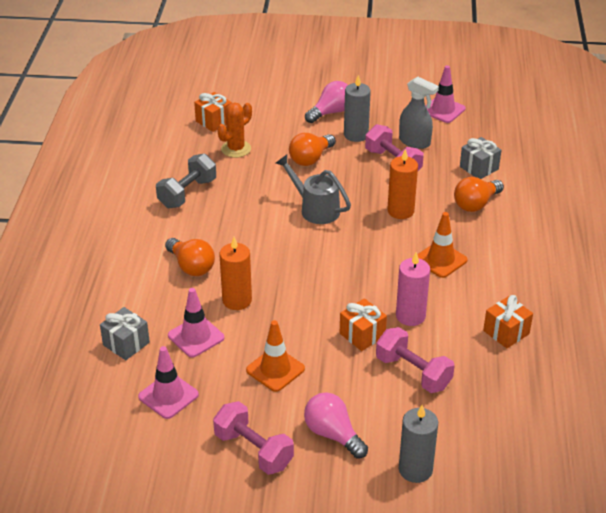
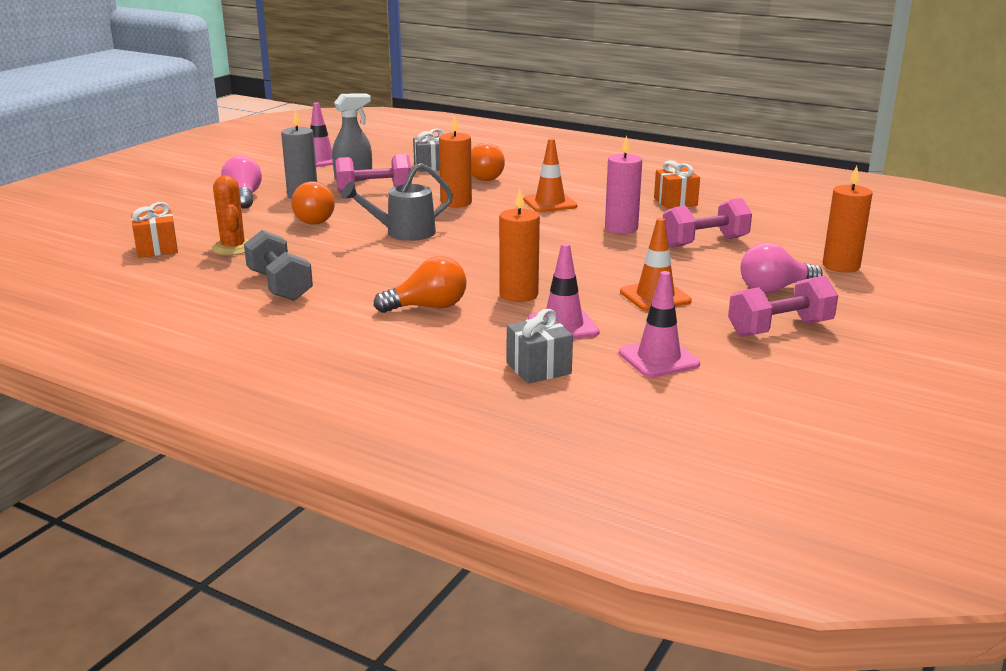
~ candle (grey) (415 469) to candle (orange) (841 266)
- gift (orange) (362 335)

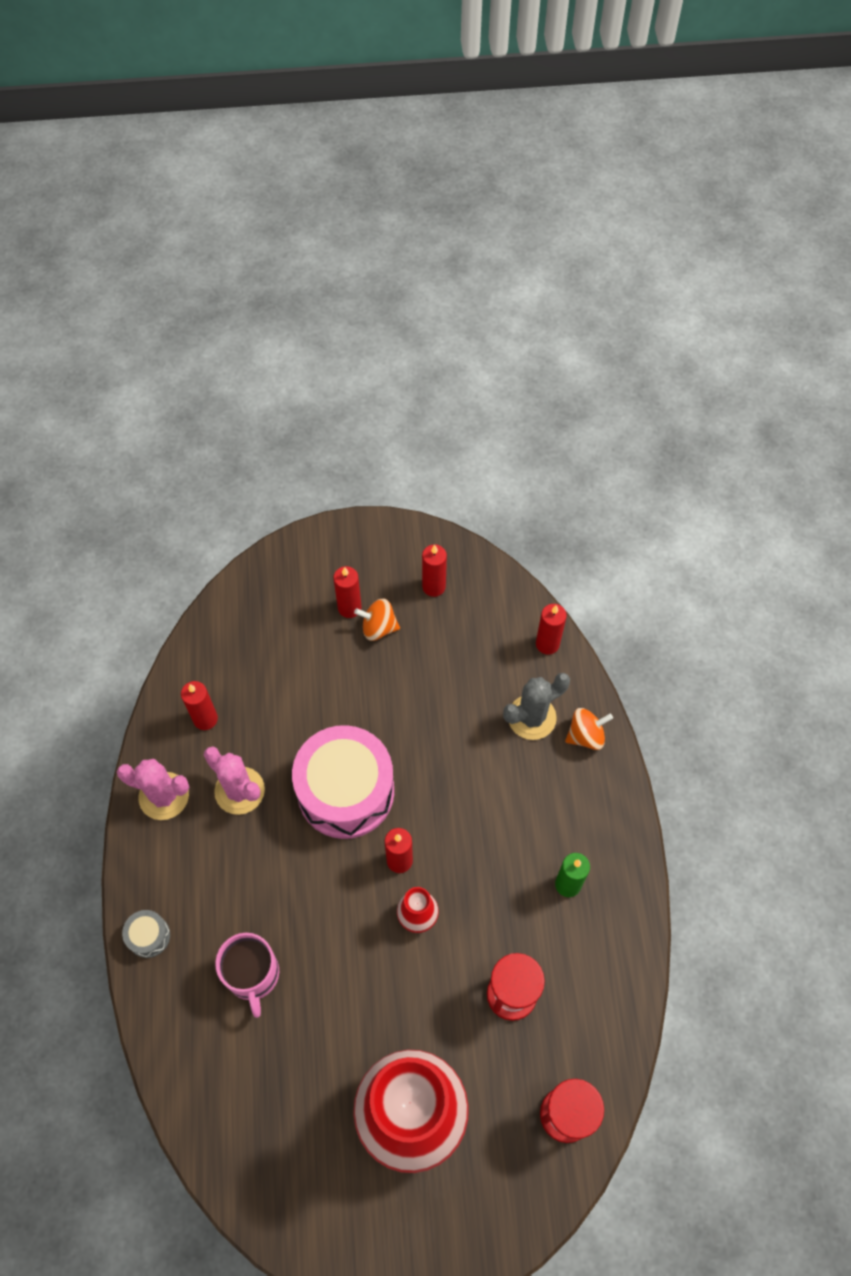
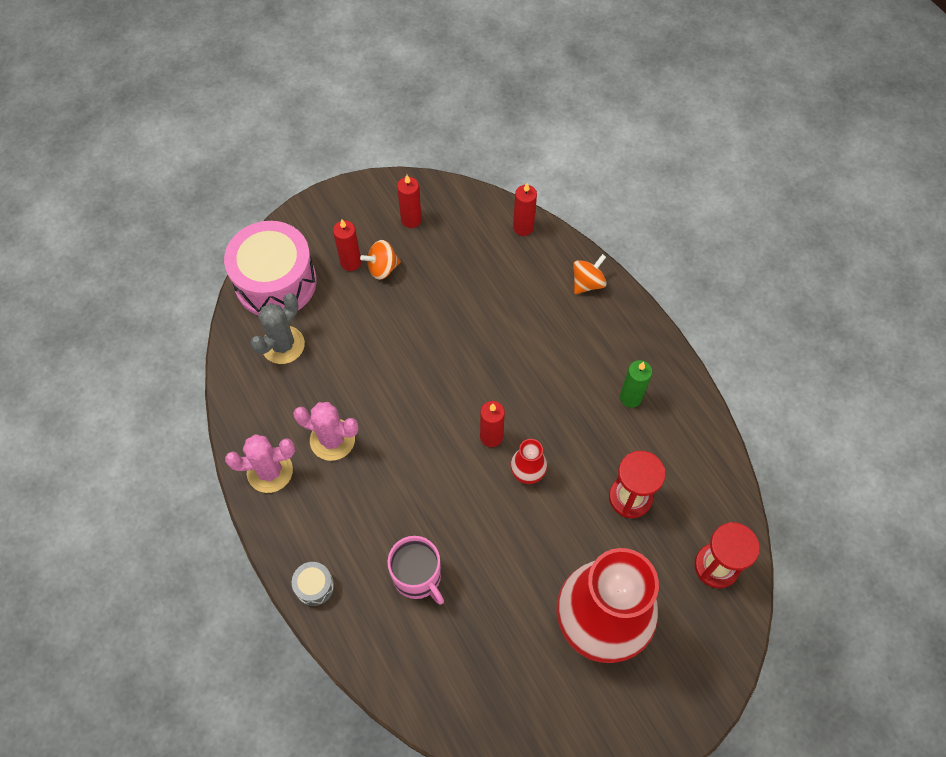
~ drum (pink) (346 791) to (276 282)
~ cactus (grey) (531 717) to (283 345)
- candle (red) (205 719)

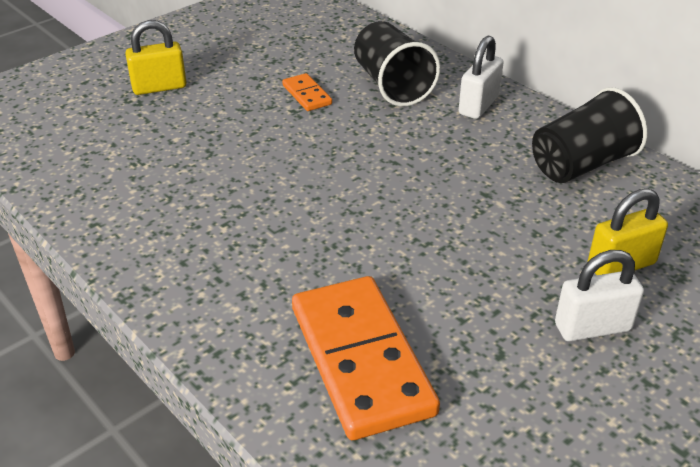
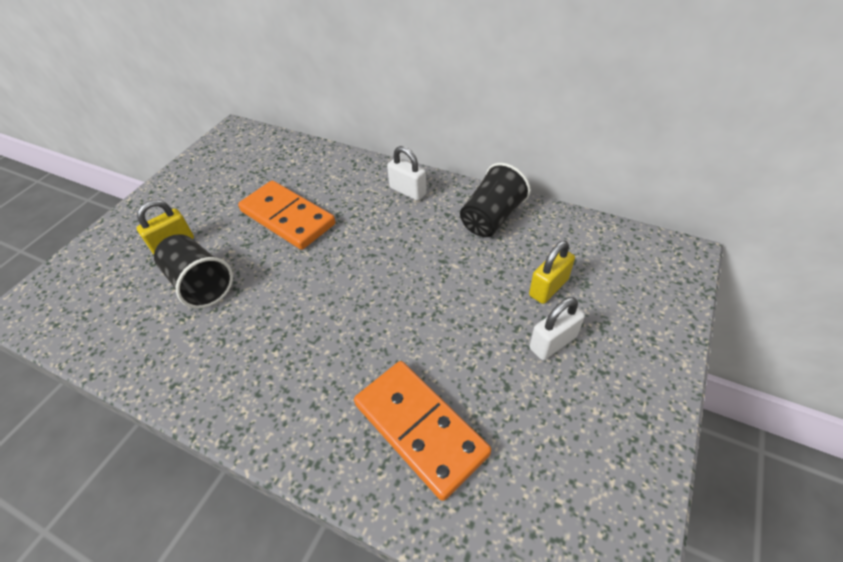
~ cup (black) (392 85) to (200 283)
~ domino (orange) (306 95) = (287 218) x2.24
~ padlock (white) (478 105) = (408 191) 60 degrees counterclockwise

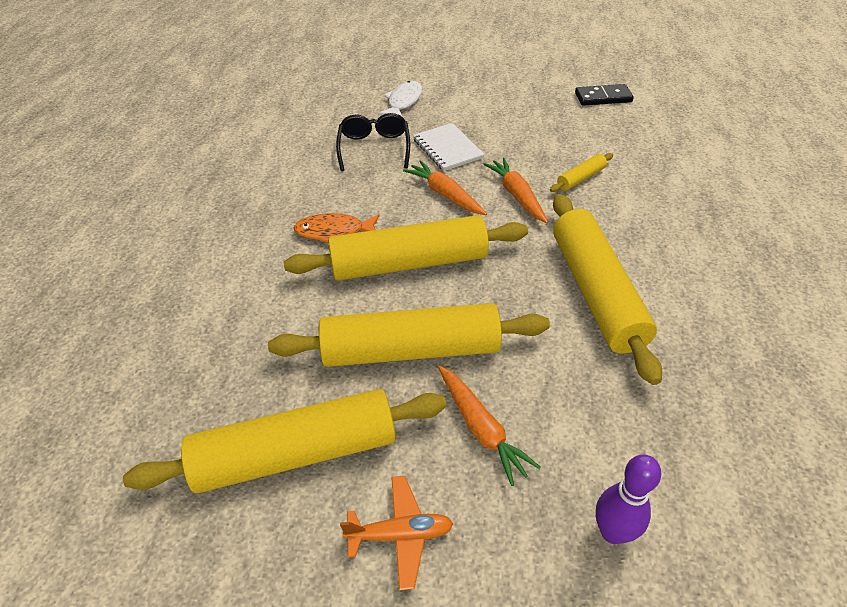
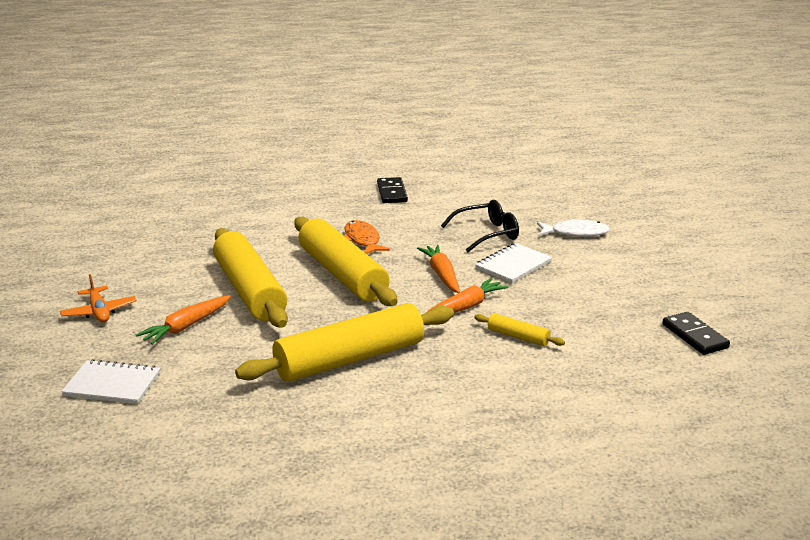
~ bowling pin (purple) (612 532) to notebook (white) (112 384)
+ domino (black) (392 193)
~ carrot (orange) (445 194) = (442 275) 45 degrees counterclockwise
- rolling pin (yellow) (296 453)

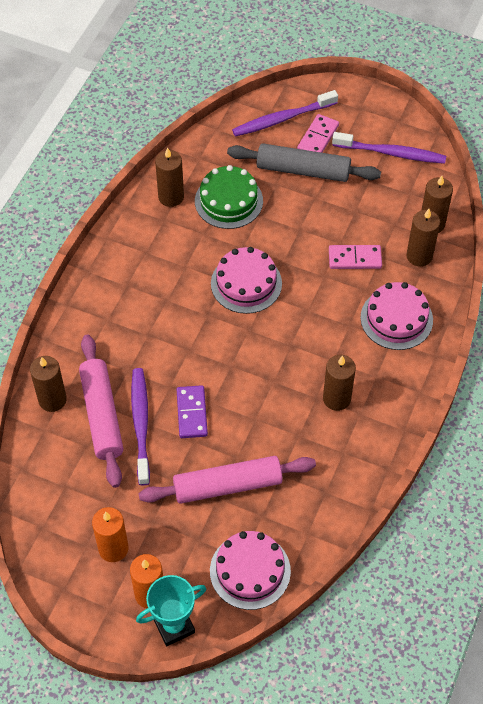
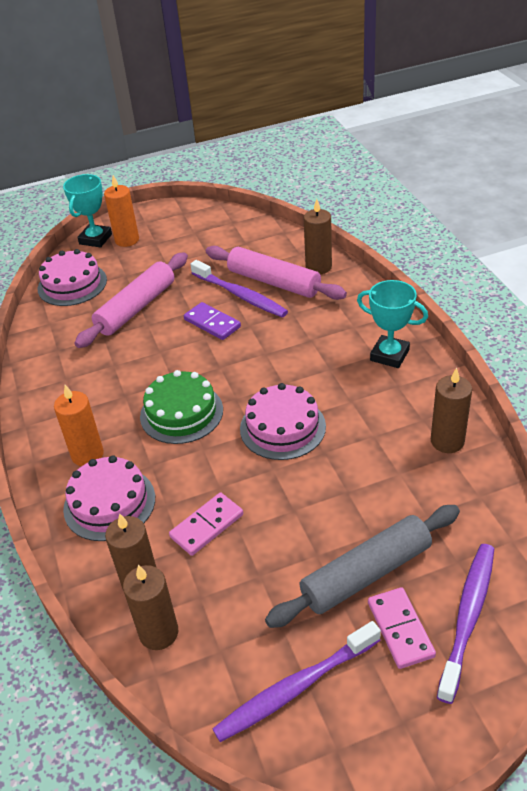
~ candle (orange) (113 548) to (87 454)
~ cake (green) (228 201) to (181 413)
+ trophy (turquoise) (389 355)
- candle (brown) (336 399)

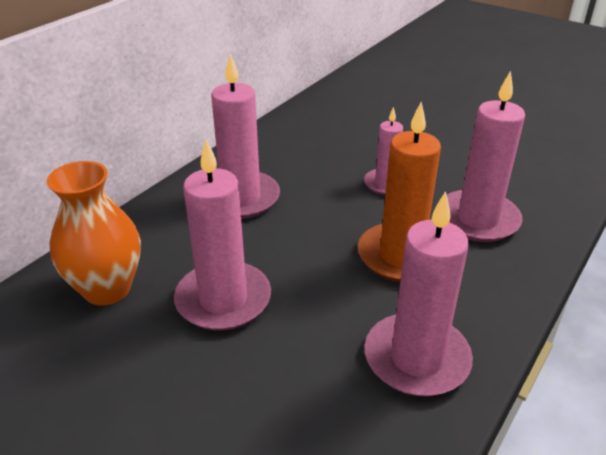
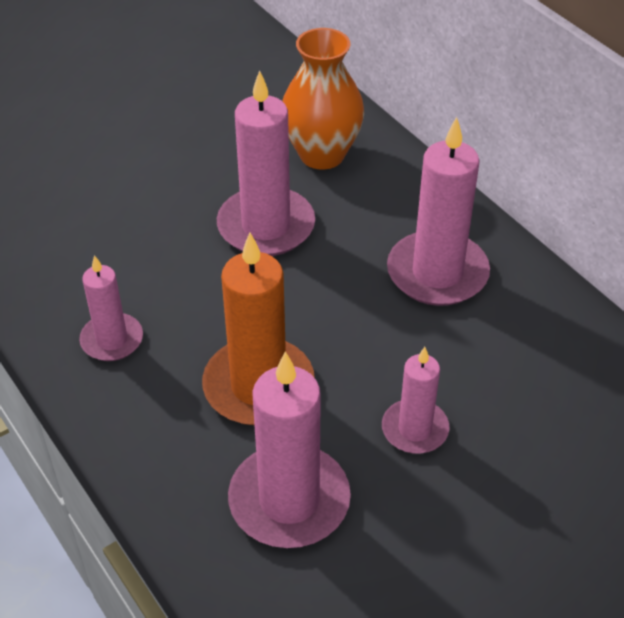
~ candle (pink) (416 358) = (112 340) x0.58

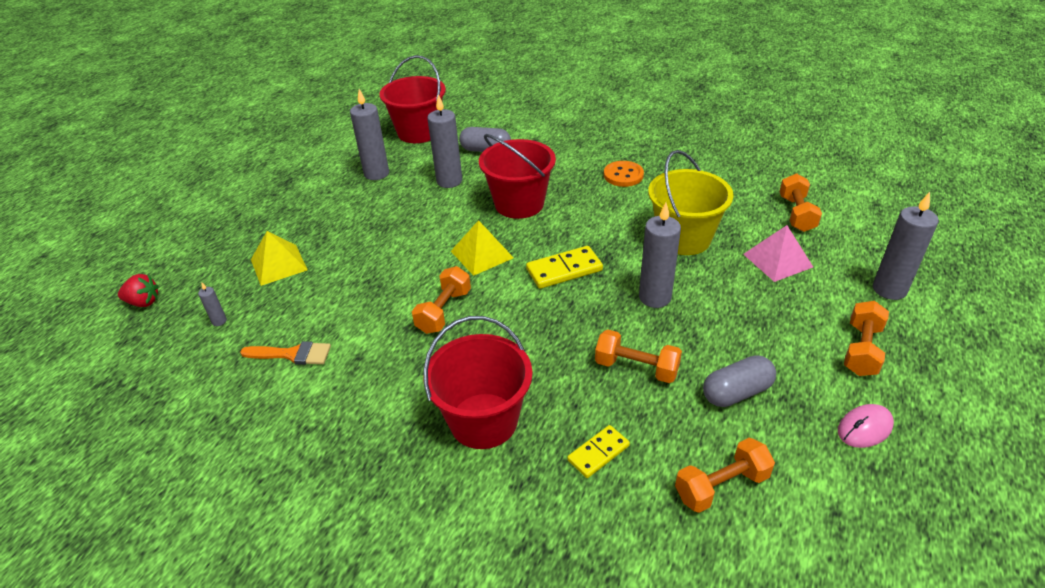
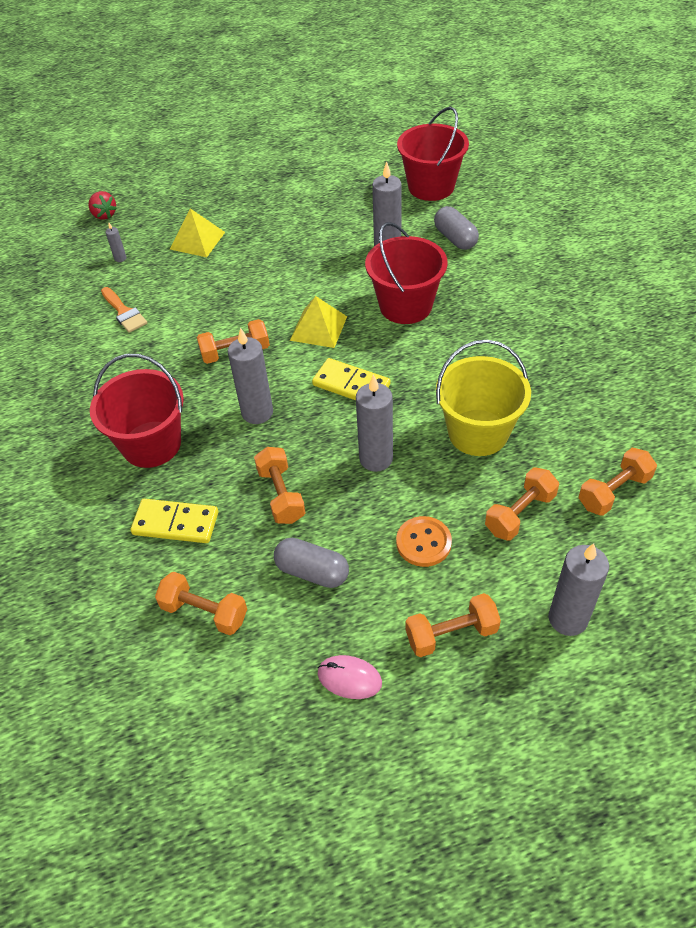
~ domino (yellow) (598 453) = (175 523) x1.52
~ candle (grey) (376 173) to (257 412)
~ button (orange) (623 175) to (423 542)
~ pyramid (pink) (777 260) to dumbbell (orange) (520 513)

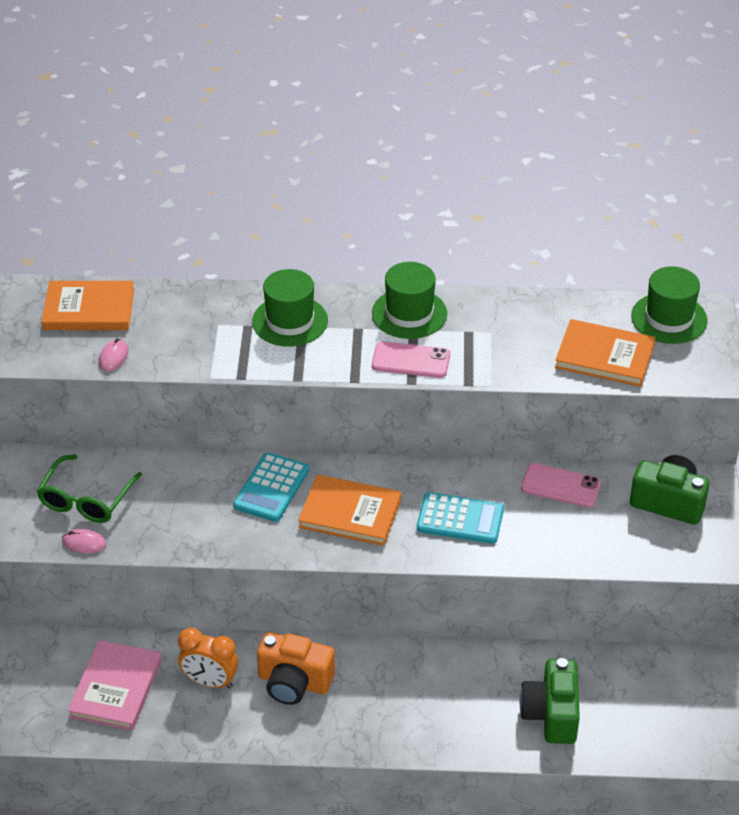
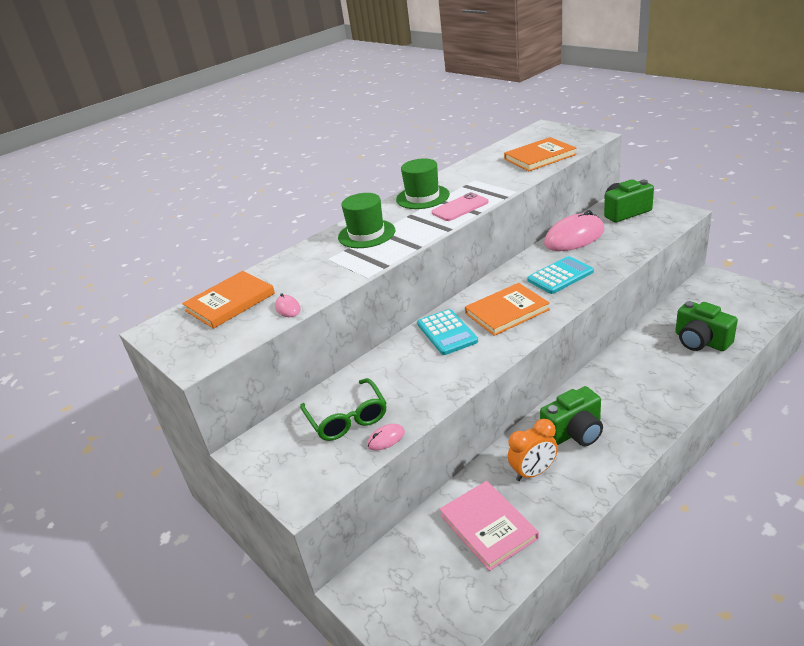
~ camera (orange) (294 682) to camera (green) (574 432)
~ phone (pink) (560 486) to mouse (pink) (574 237)
- hat (green) (669 318)

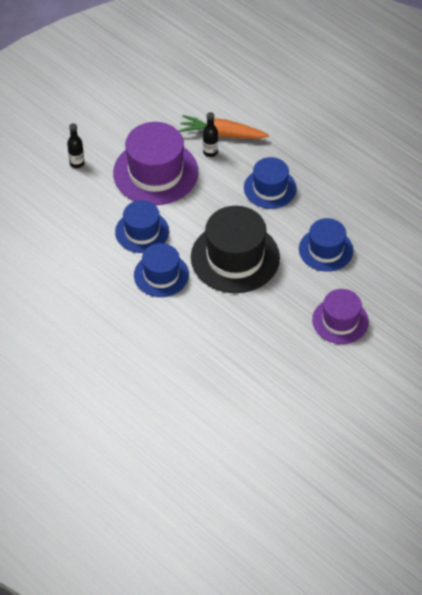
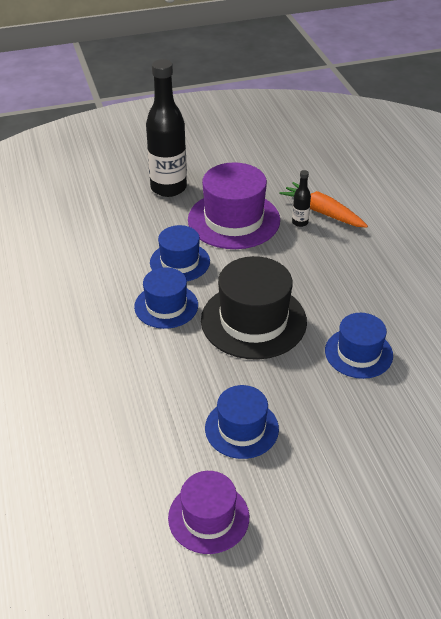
~ bottle (black) (77 163) = (168 188) x2.34
~ hat (purple) (340 321) to (208 517)
~ hat (blue) (270 188) to (241 428)

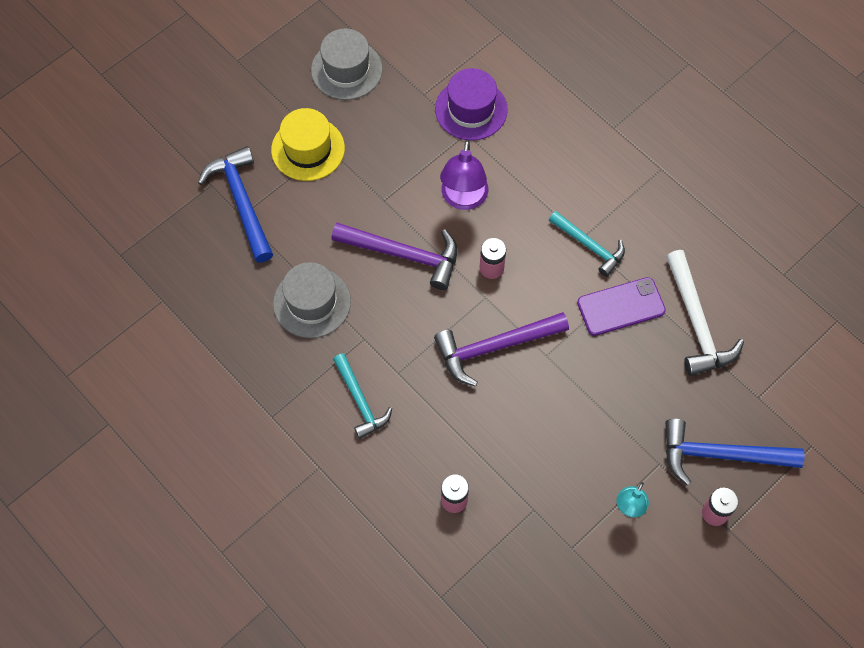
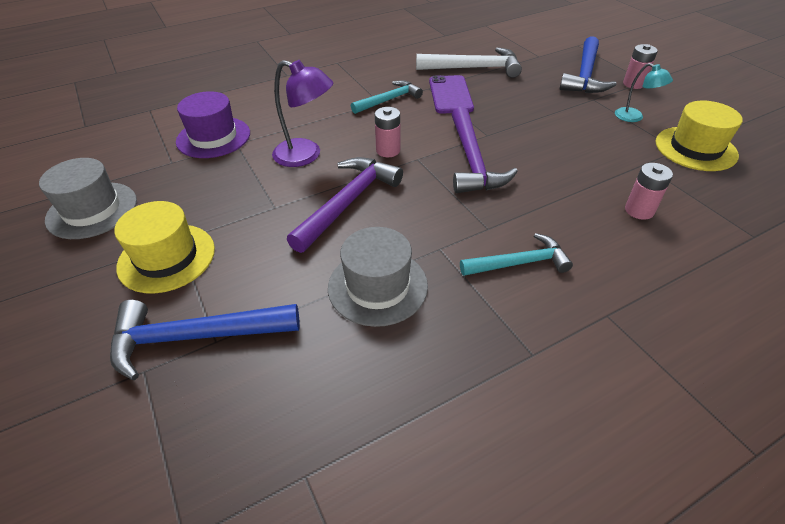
+ hat (yellow) (695 148)

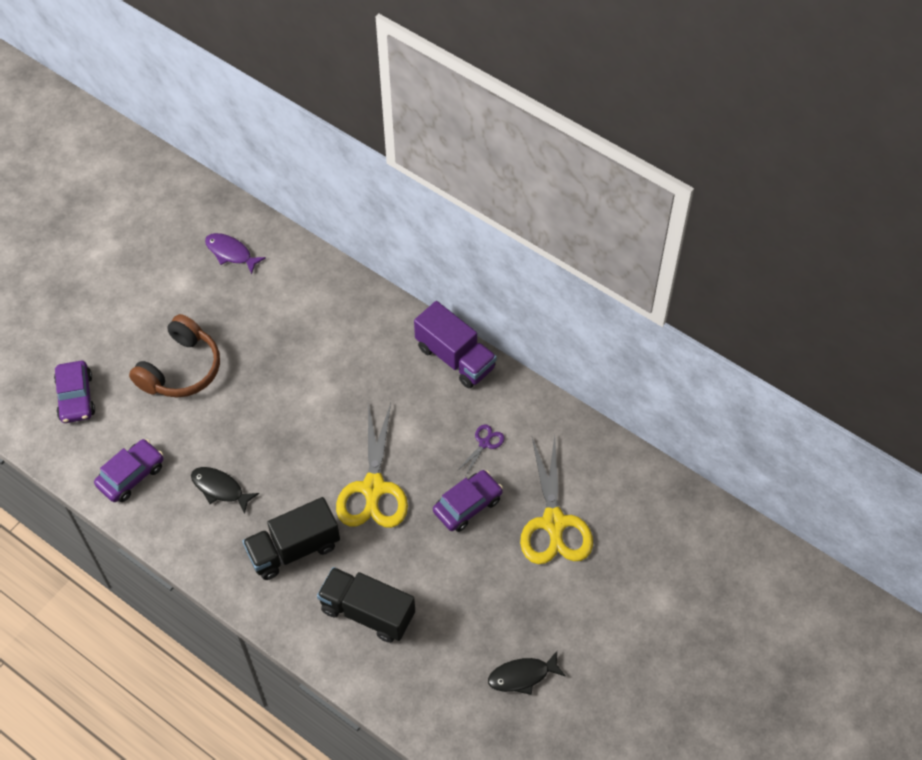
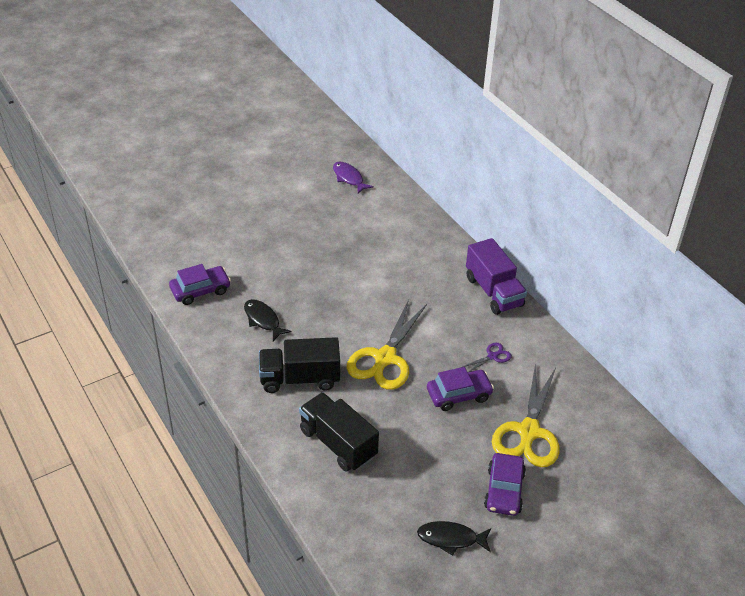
~ car (purple) (76 397) to (504 490)
- headphones (brown) (181 369)

